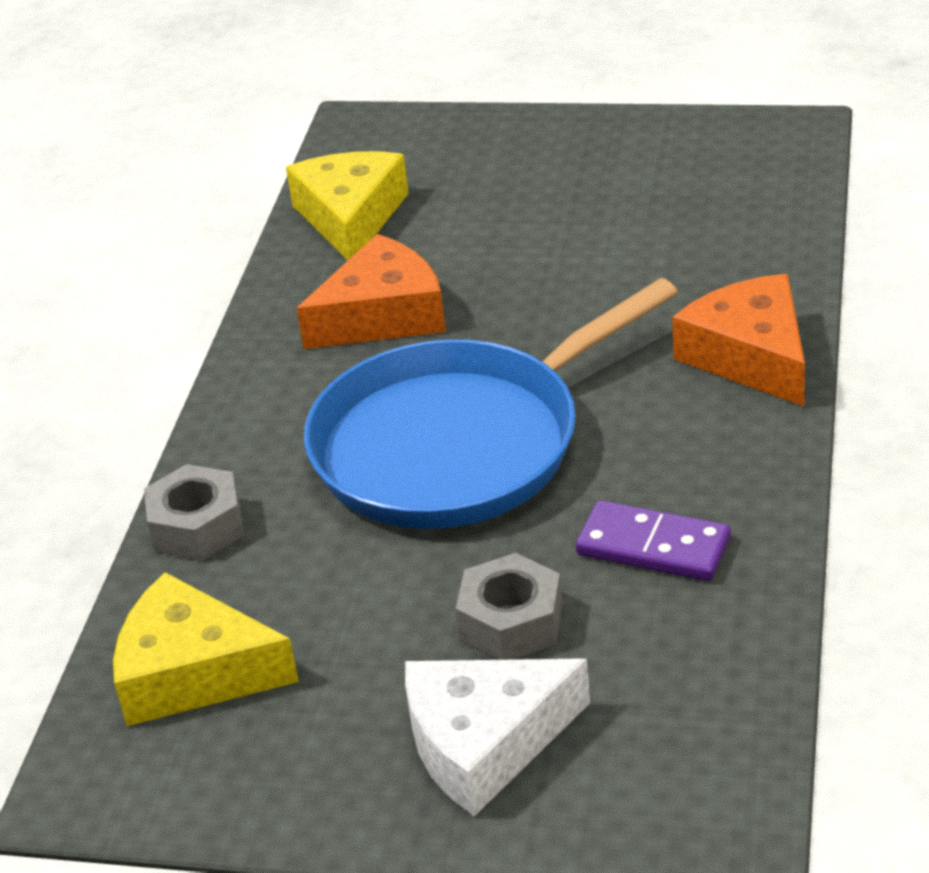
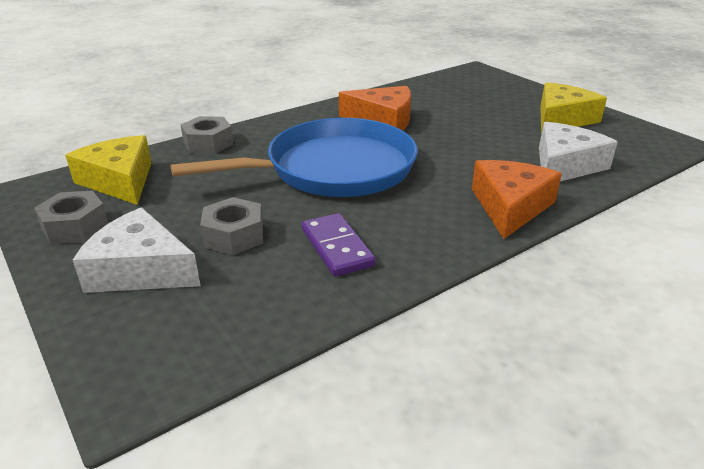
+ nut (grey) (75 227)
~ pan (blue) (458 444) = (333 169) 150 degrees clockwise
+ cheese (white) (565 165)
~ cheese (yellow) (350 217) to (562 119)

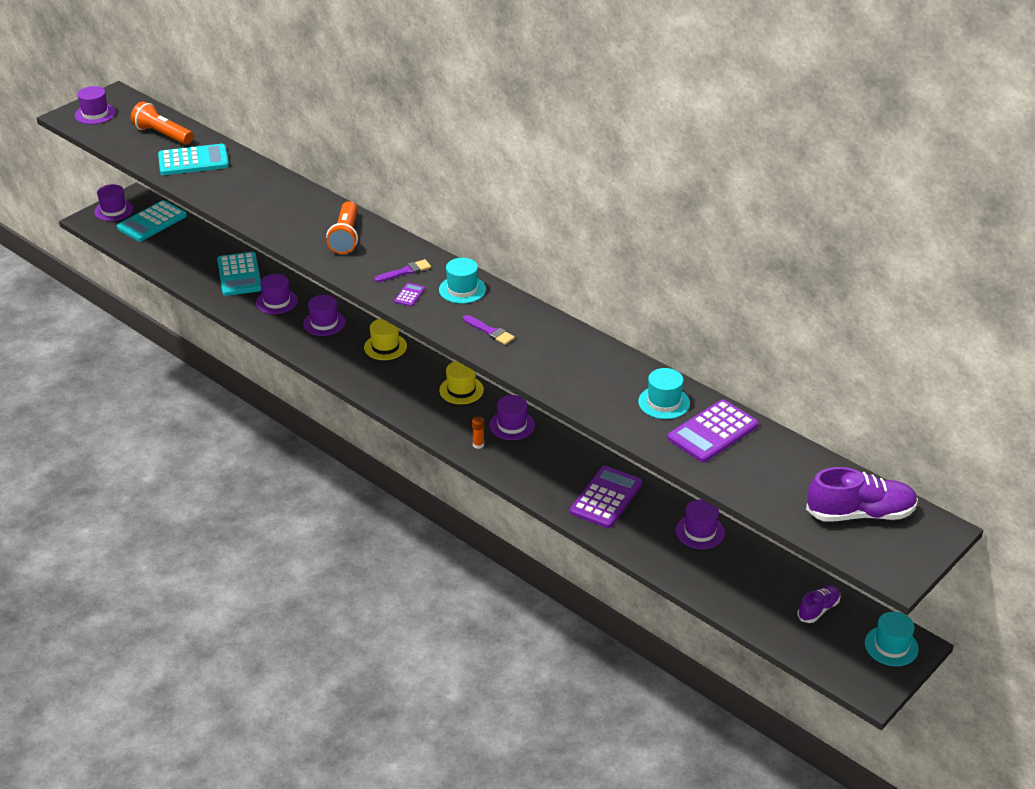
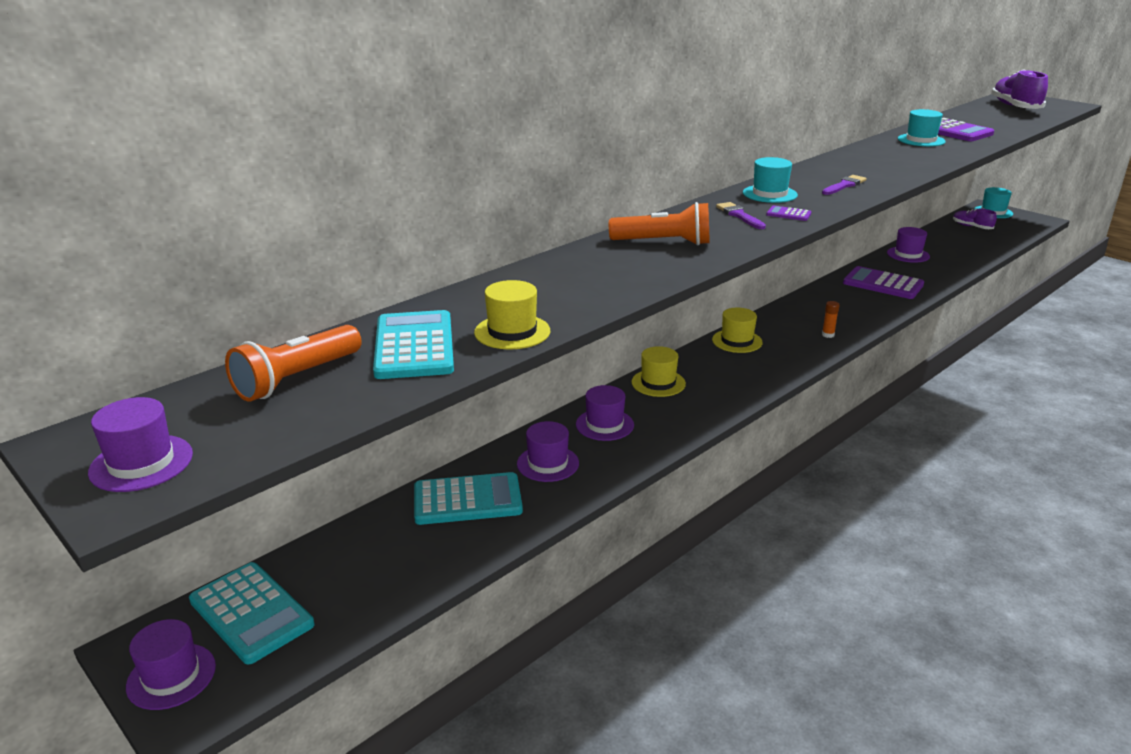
+ hat (yellow) (512 332)
- hat (purple) (512 425)

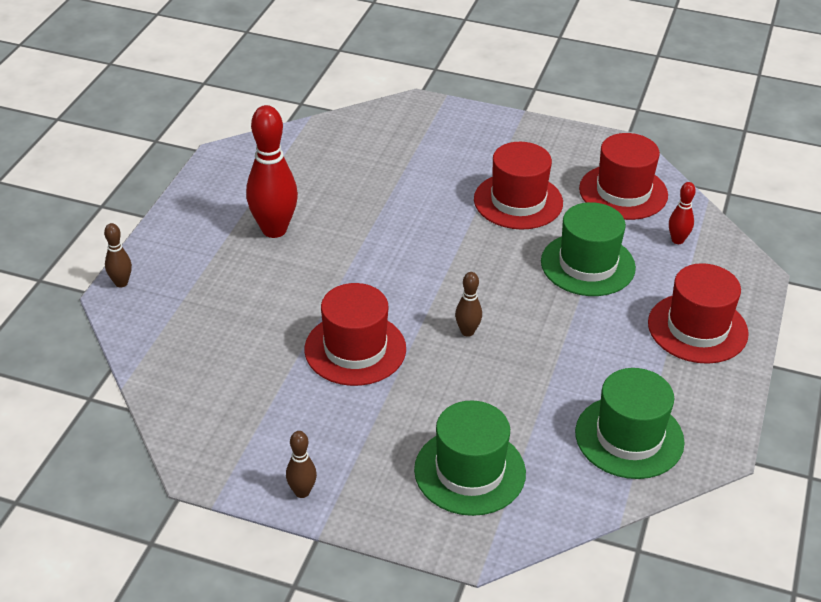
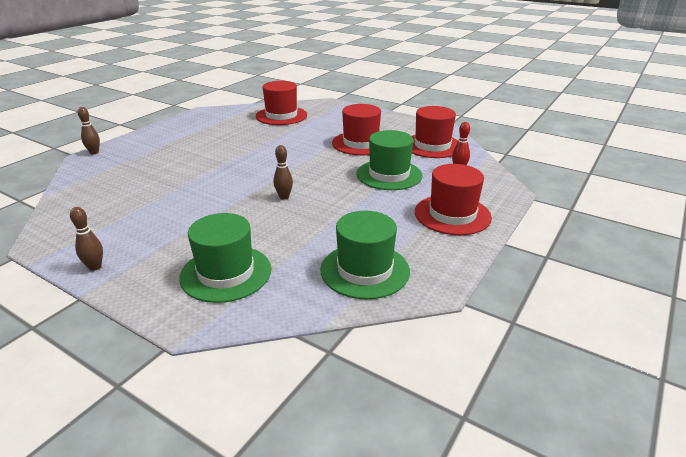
~ hat (red) (355 349) to (281 116)
- bowling pin (red) (274 230)

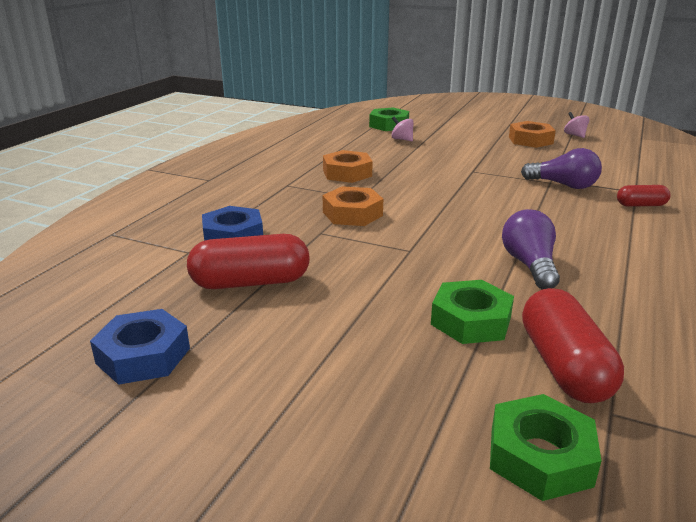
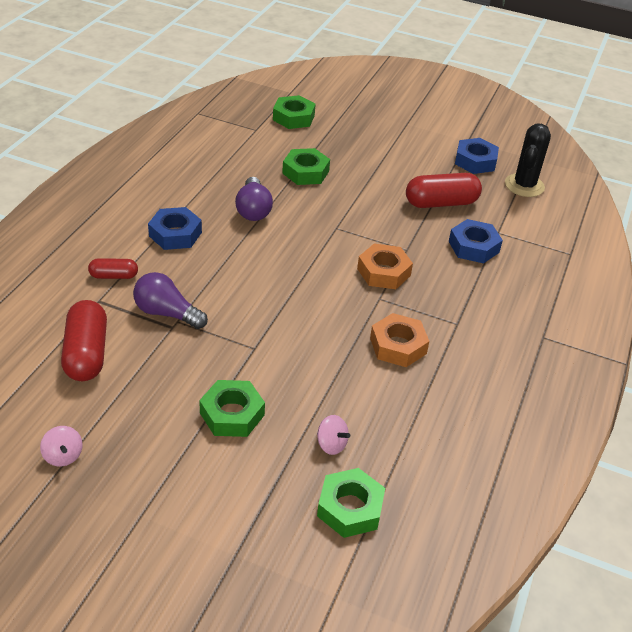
~ capsule (red) (564 366) to (86 353)
+ nut (blue) (175 234)
+ nut (green) (232 414)
+ cactus (black) (524 185)
- nut (orange) (530 140)

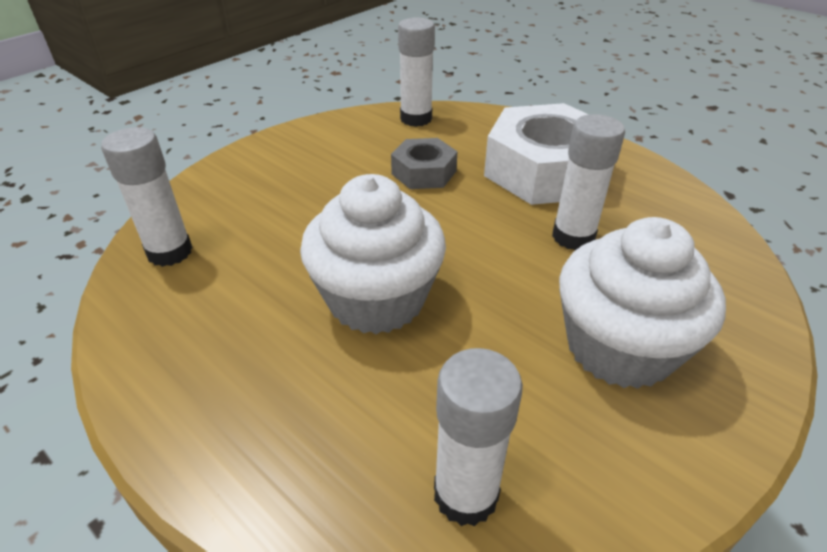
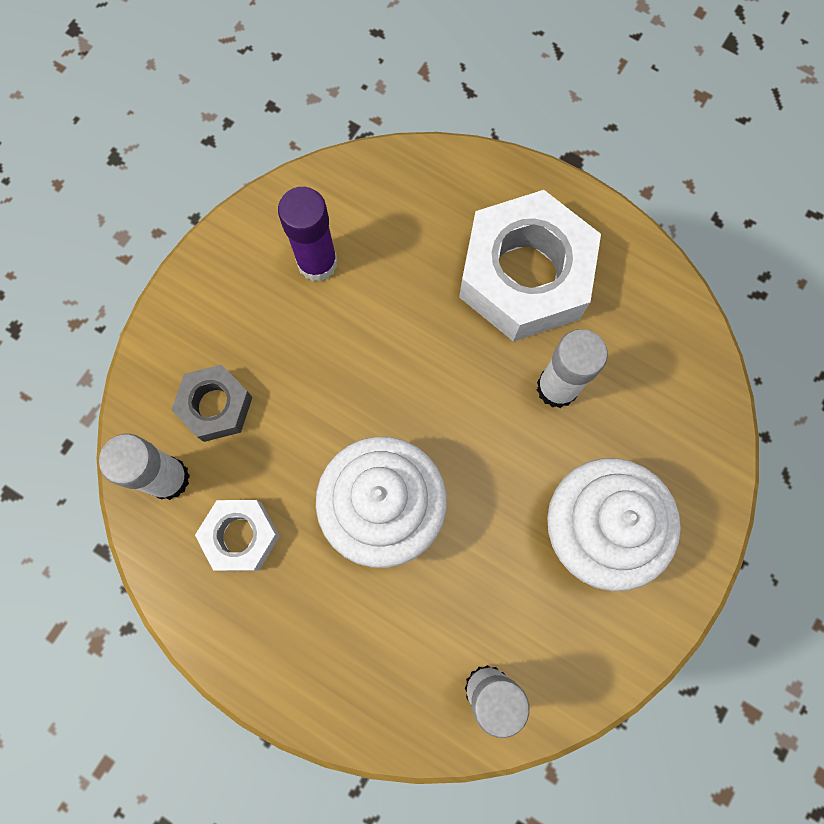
~ nut (grey) (424 172) to (215 406)
+ nut (white) (241 536)
+ glue stick (purple) (317 263)
- glue stick (white) (416 119)

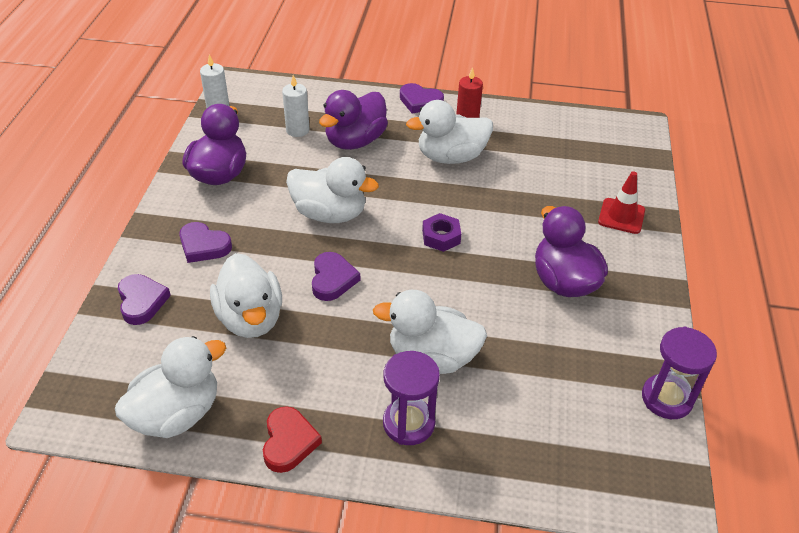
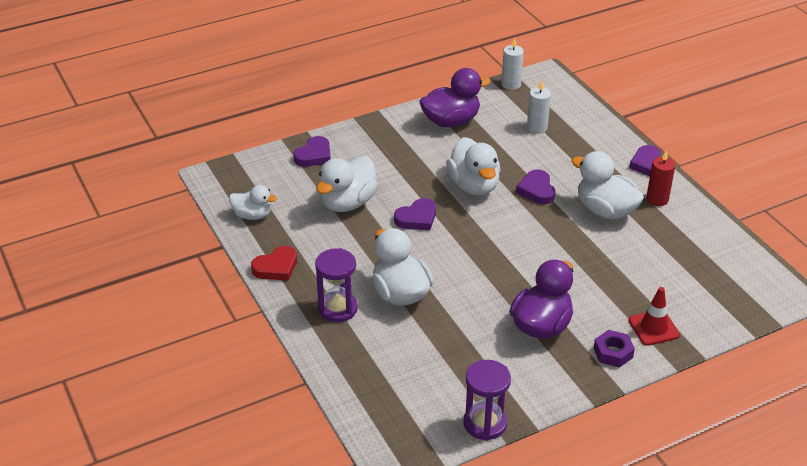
~ duck (white) (177 414) = (252 215) x0.61
~ heart (purple) (203 246) to (536 190)
~ nut (purple) (441 237) to (613 352)
- duck (purple) (355 141)

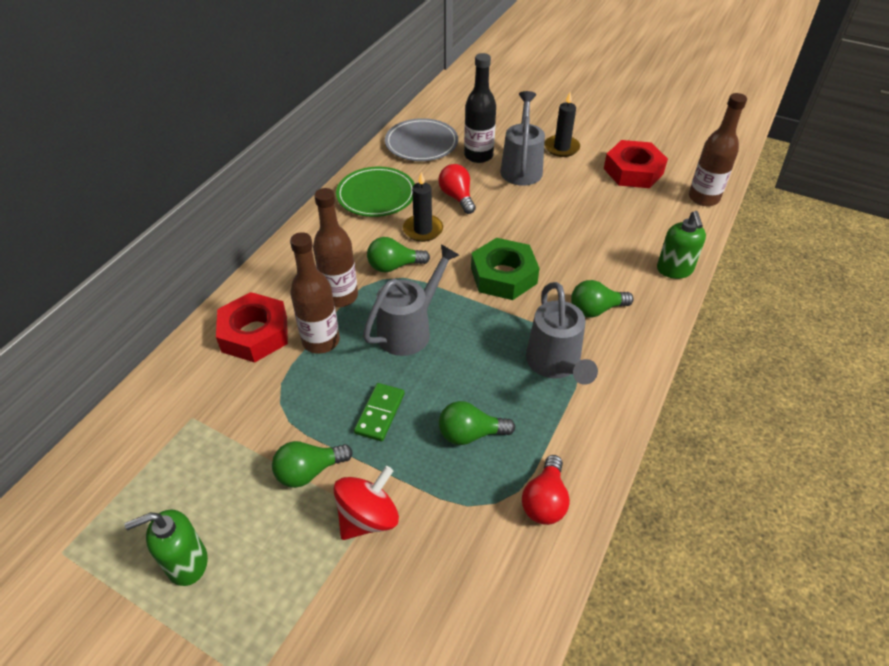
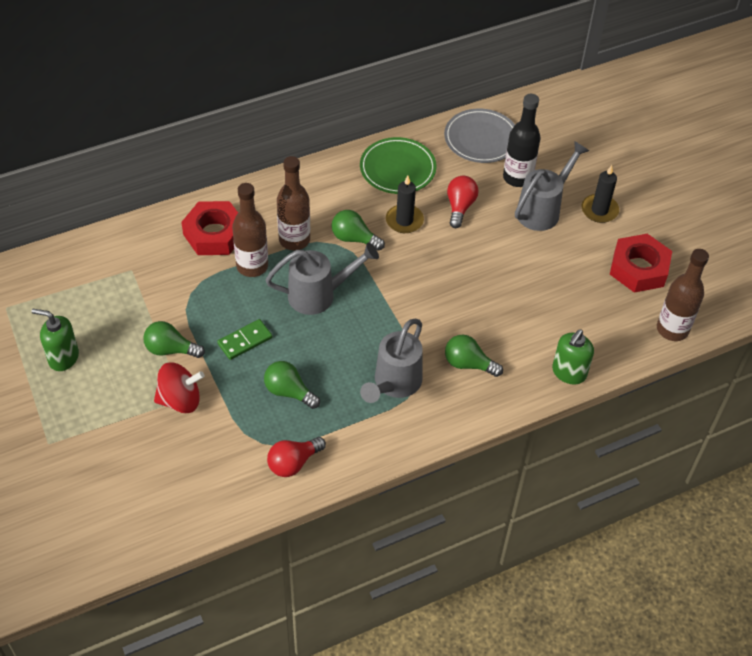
- nut (green) (503 275)

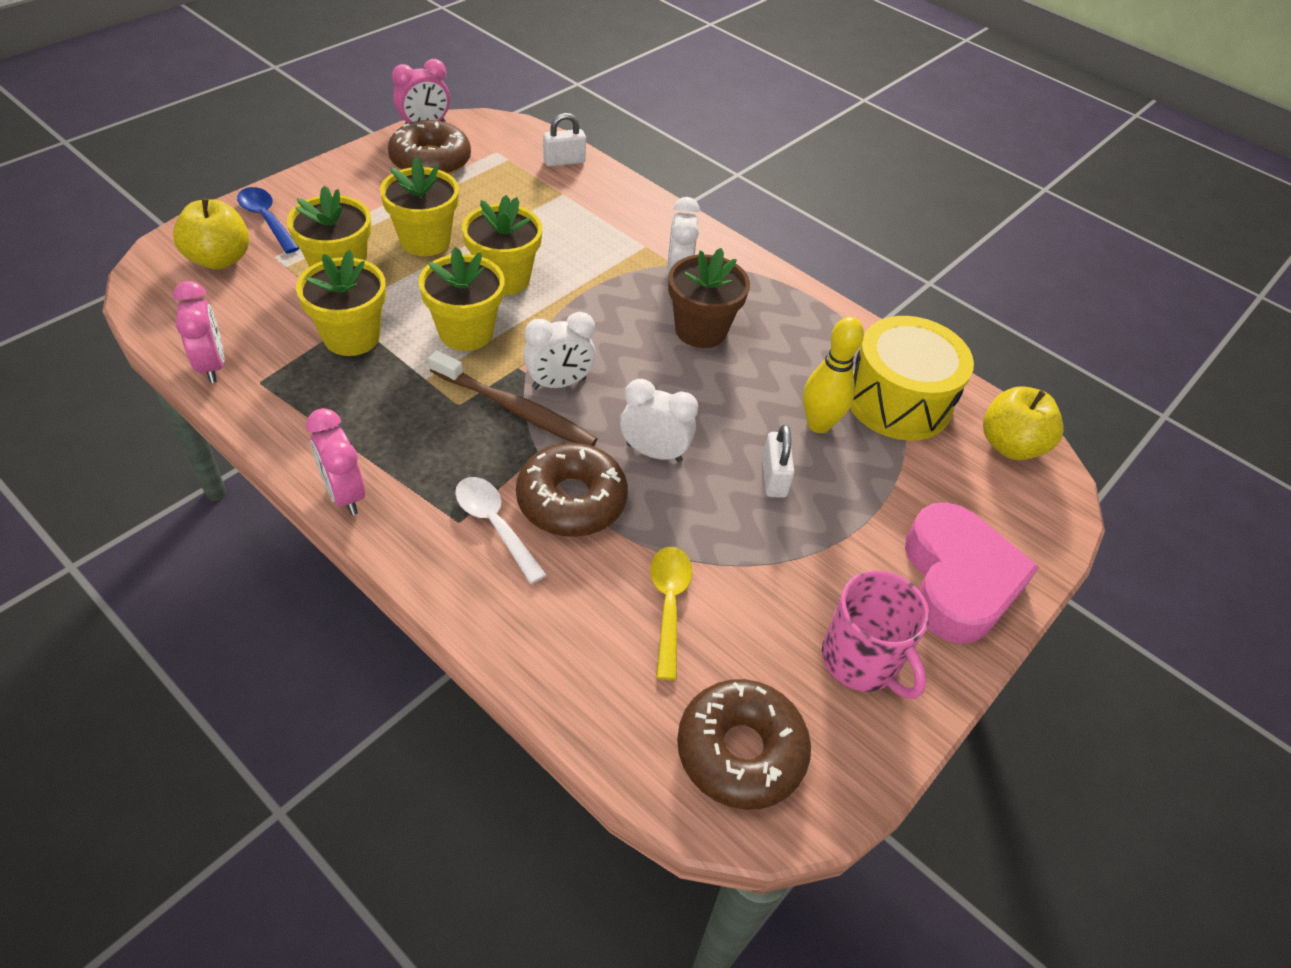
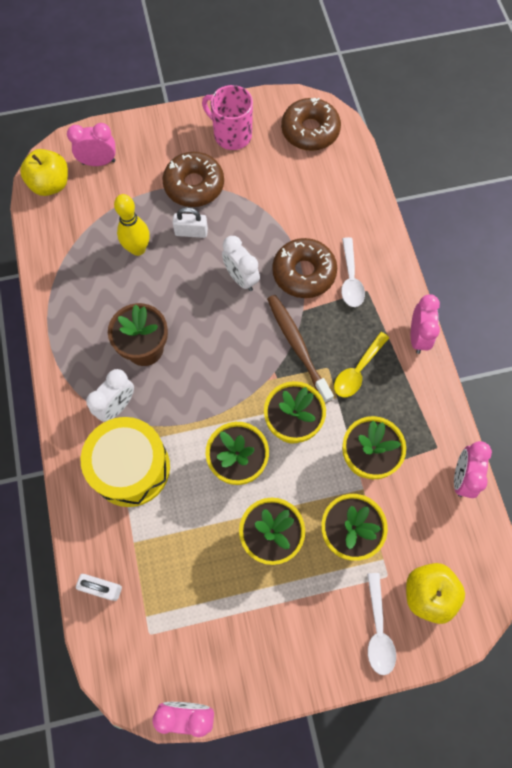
+ clock (pink) (98 162)
~ drum (yellow) (898 401) to (131 468)
~ donut (brown) (430 161) to (194 185)
~ padlock (white) (773 477) = (191 232) 60 degrees clockwise
~ mug (pink) (861 661) = (231 135) 60 degrees counterclockwise
~ spoon (yellow) (669 604) to (358 370)
~ spoon (blue) (266 219) to spoon (white) (378 630)
- clock (white) (559 383)
- heart (pink) (958 581)

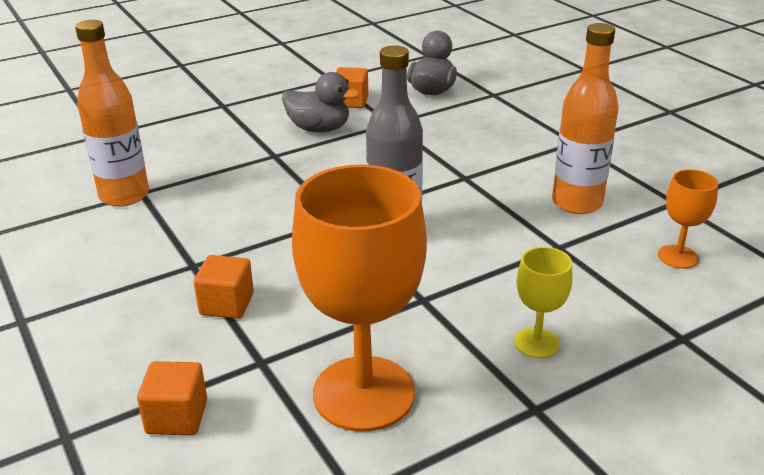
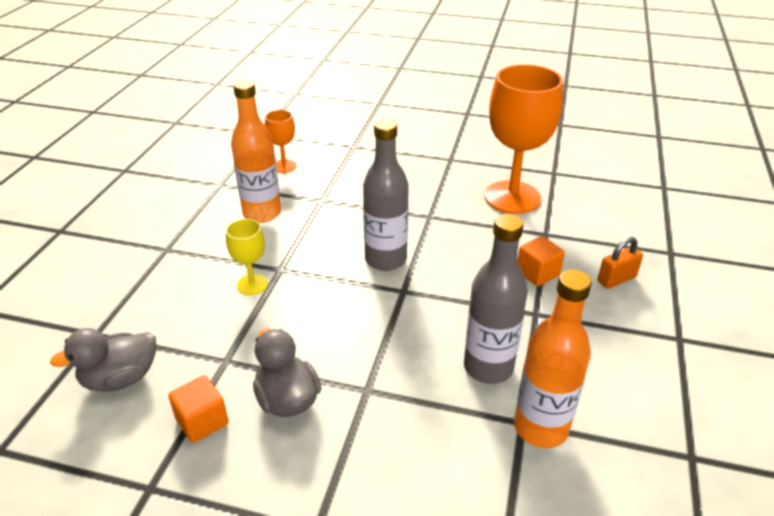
~ goblet (yellow) (536 343) to (252 285)
+ bottle (grey) (488 367)
+ padlock (orange) (616 279)
- cube (orange) (177 417)

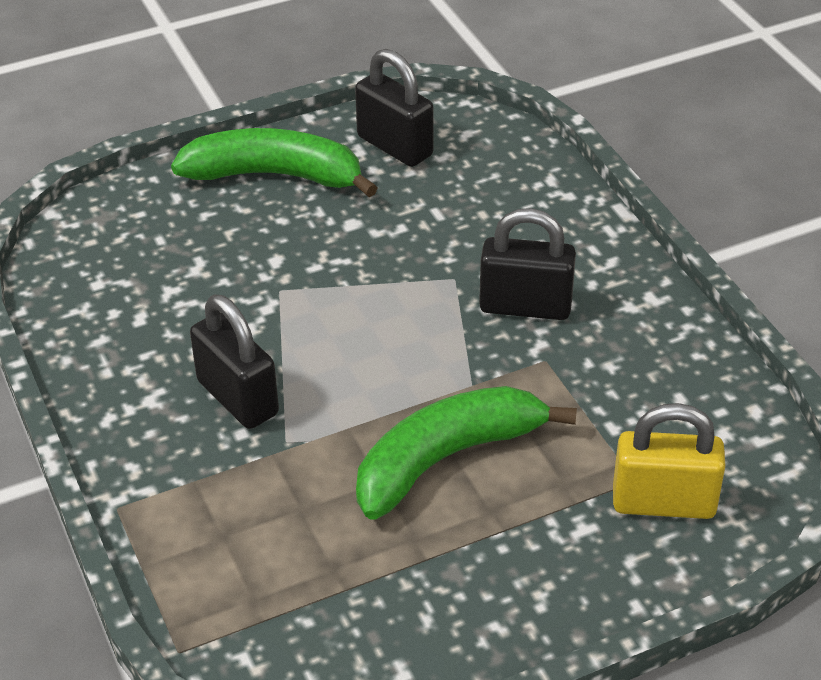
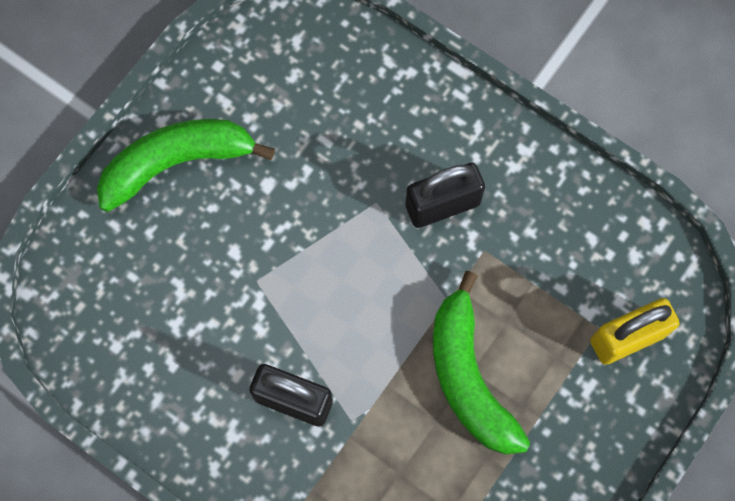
~ banana (green) (446 458) = (468 376) 45 degrees counterclockwise
- padlock (black) (395 146)

